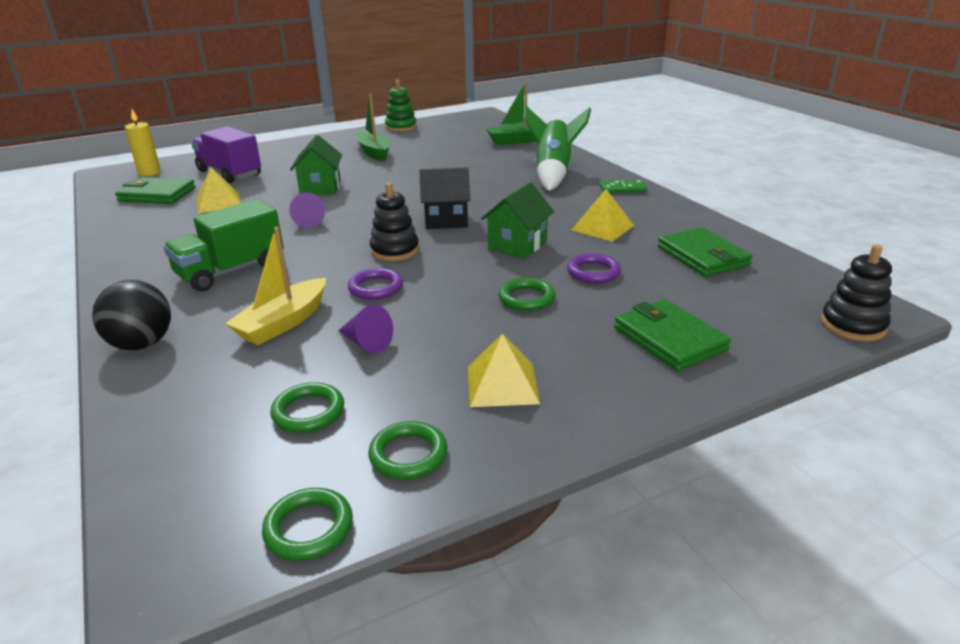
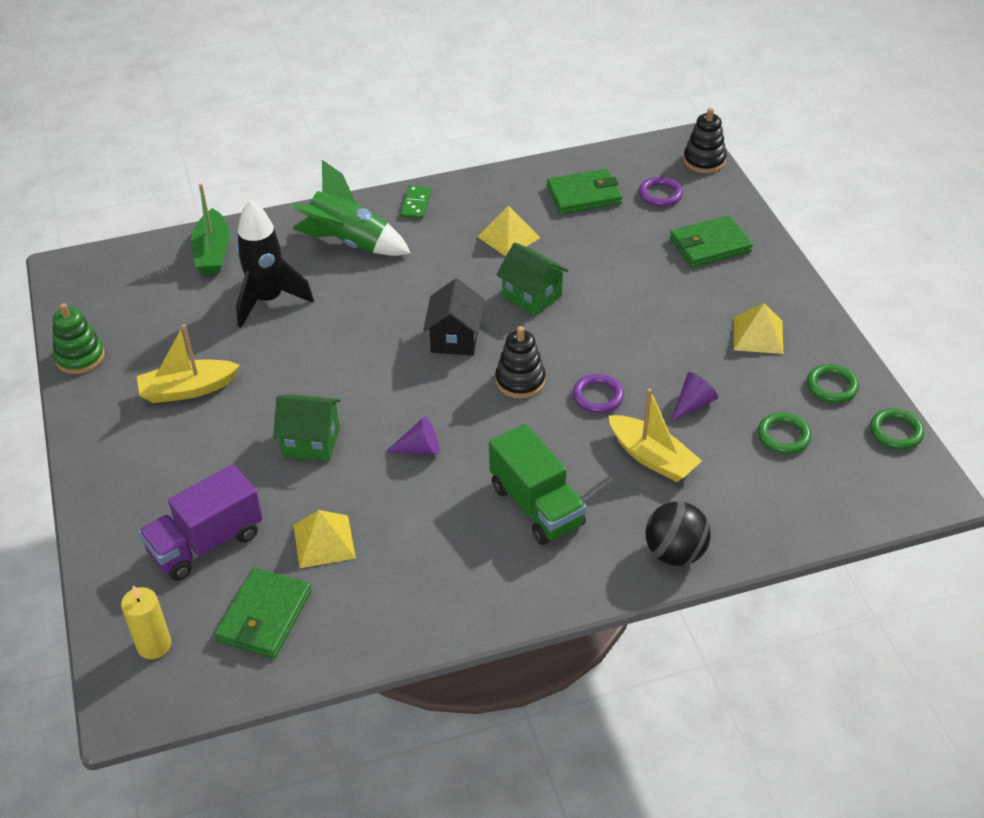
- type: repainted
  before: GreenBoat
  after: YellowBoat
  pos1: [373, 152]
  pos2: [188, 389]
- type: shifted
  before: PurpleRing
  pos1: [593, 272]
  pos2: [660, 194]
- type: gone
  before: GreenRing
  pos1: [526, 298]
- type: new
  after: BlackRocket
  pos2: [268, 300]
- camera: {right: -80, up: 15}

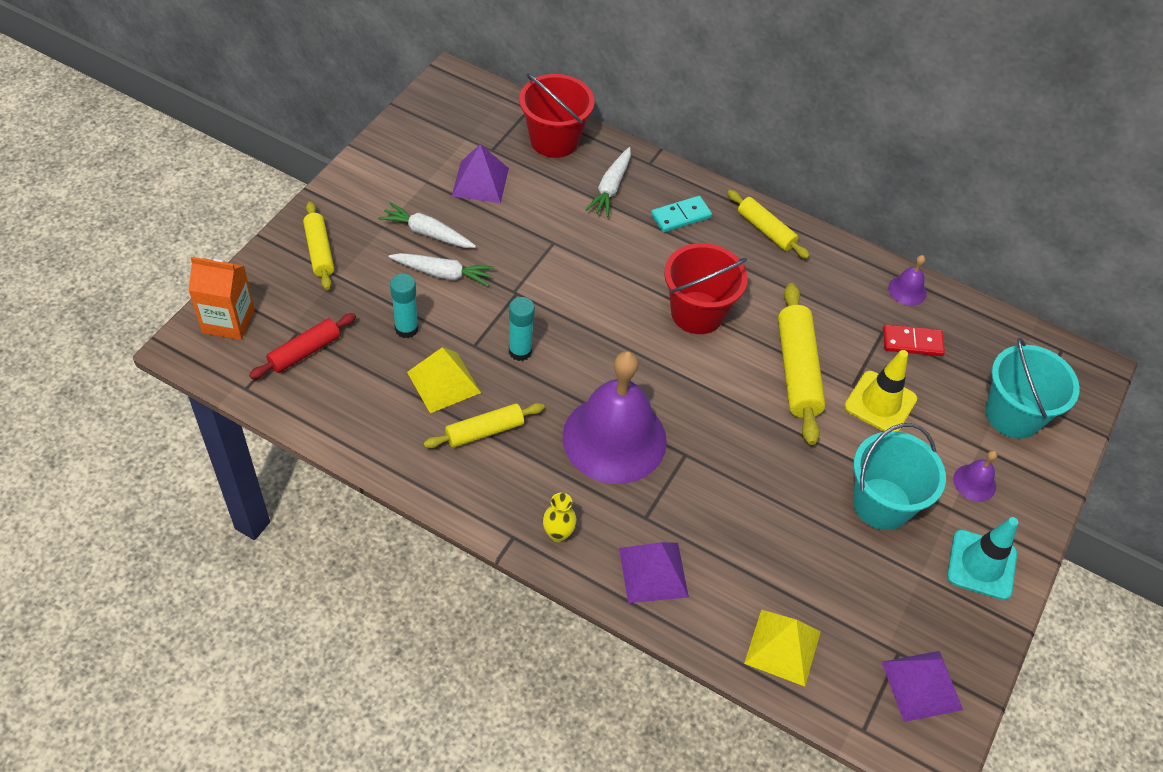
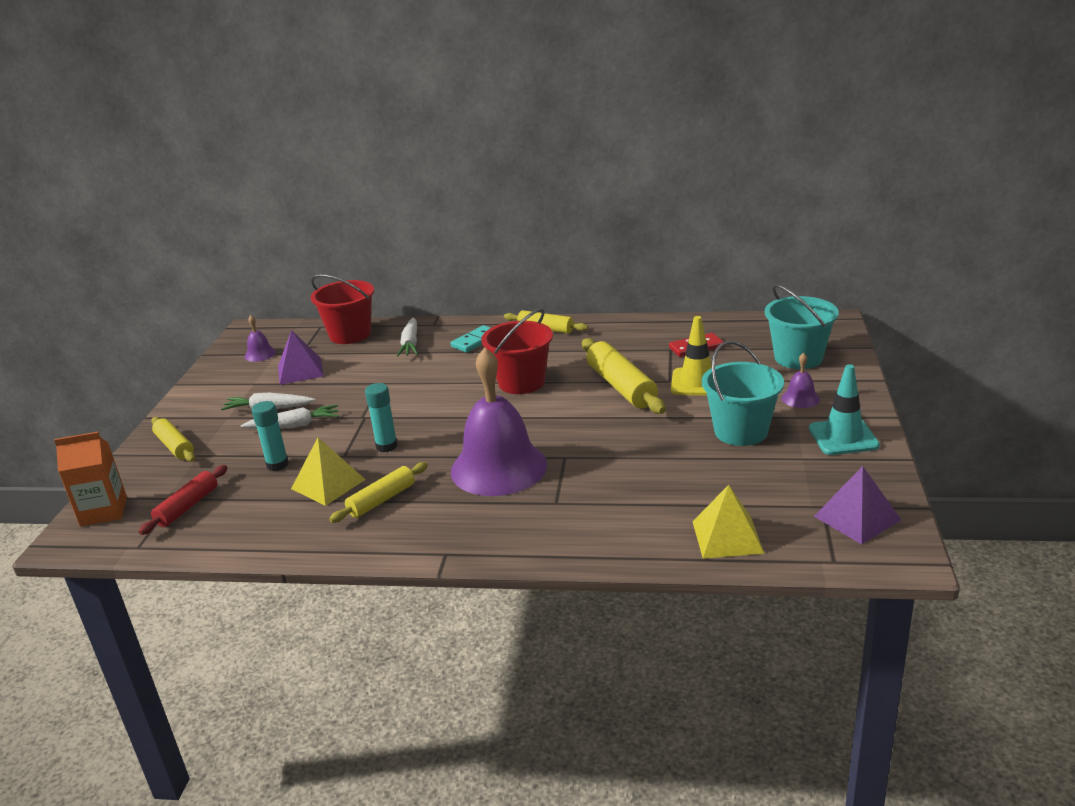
- type: shifted
  before: PurpleBell
  pos1: [907, 290]
  pos2: [260, 354]
- type: gone
  before: YellowVase
  pos1: [558, 534]
- type: gone
  before: PurplePyramid
  pos1: [653, 572]
- camera: {right: -15, up: -25}

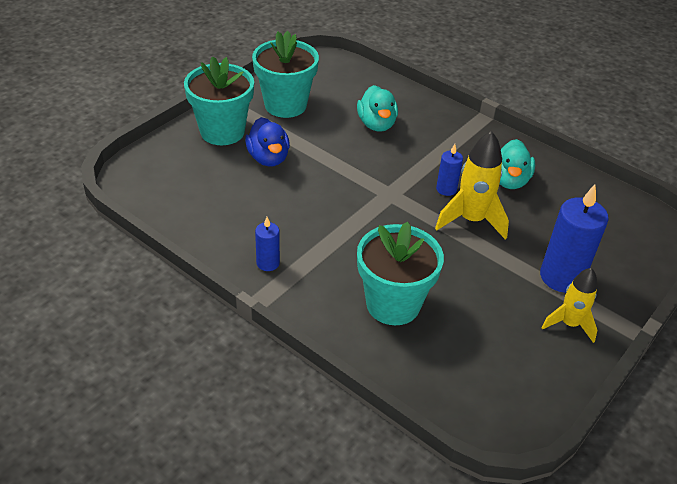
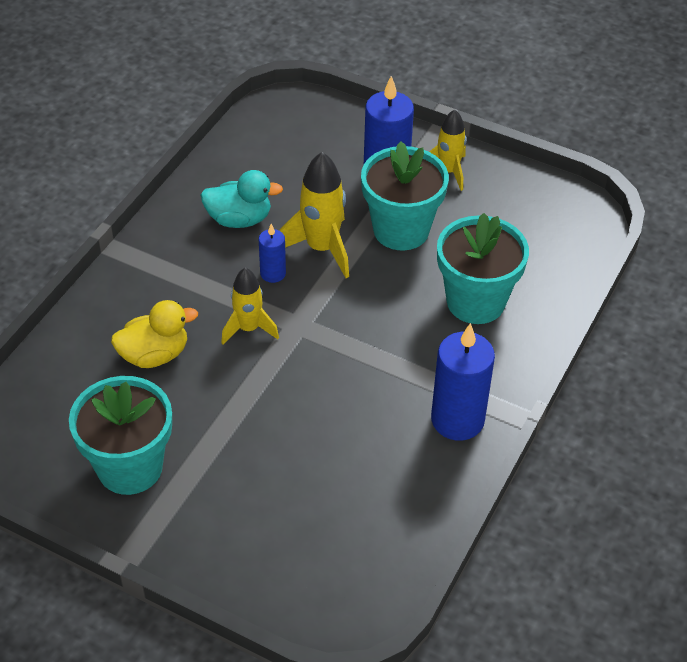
- type: shifted
  before: TurquoiseFlowerPot
  pos1: [222, 131]
  pos2: [401, 230]
- type: repainted
  before: TurquoiseDuck
  after: YellowDuck
  pos1: [376, 124]
  pos2: [154, 355]
- type: gone
  before: BlueDuck
  pos1: [268, 158]
- type: scaled
  before: BlueCandle
  pos1: [268, 263]
  pos2: [457, 420]
  scale: 1.91
- type: new
  after: YellowRocket
  pos2: [248, 329]
- camera: {right: -100, up: 5}

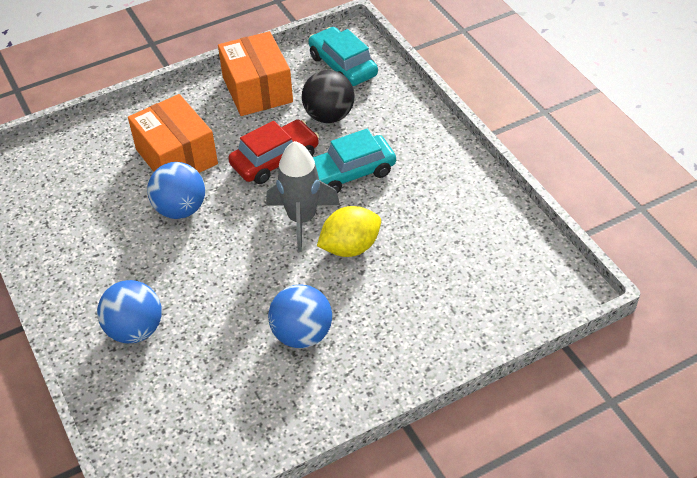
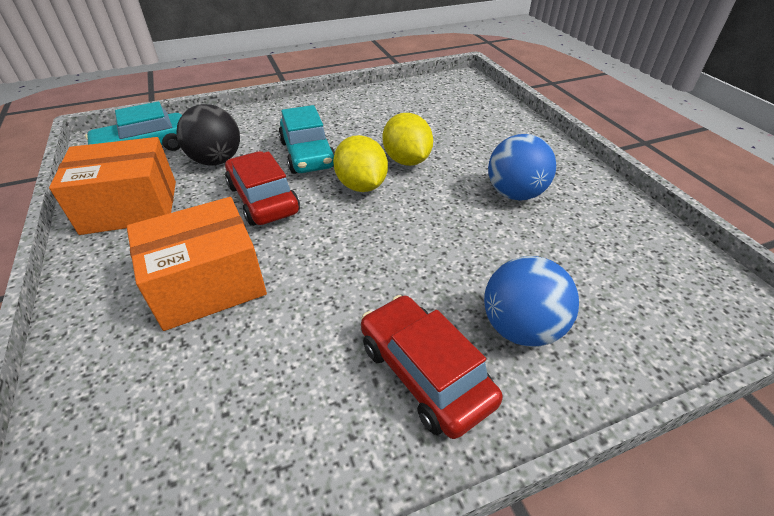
- type: swapped
  before: GreyRocket
  after: YellowLemon
  pos1: [302, 219]
  pos2: [361, 186]
- type: gone
  before: BlueBall
  pos1: [180, 209]
- type: new
  after: RedCar
  pos2: [424, 373]
- camera: {right: -85, up: -5}

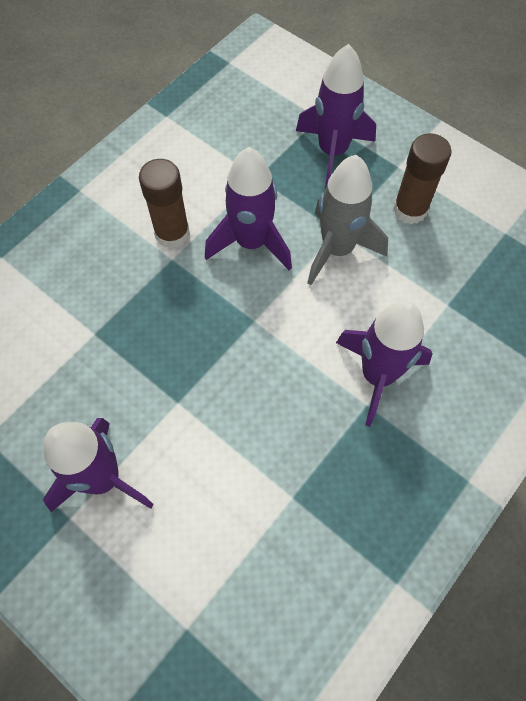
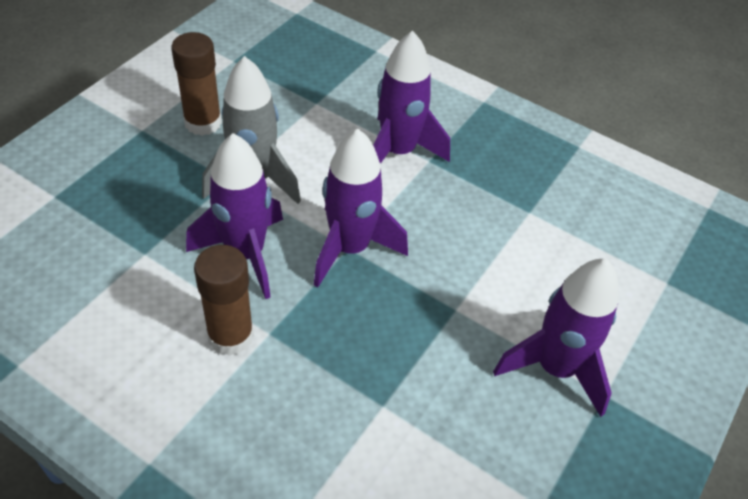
- type: shifted
  before: PurpleRocket
  pos1: [332, 152]
  pos2: [350, 248]
- camera: {right: -100, up: -15}

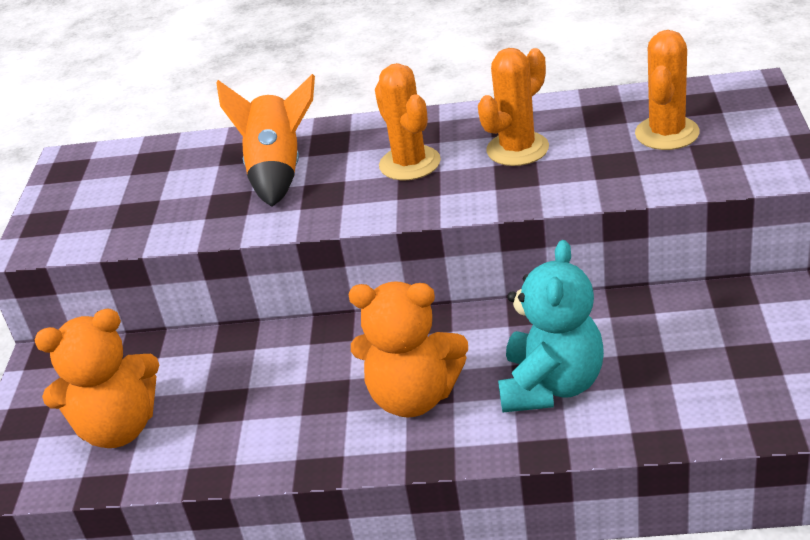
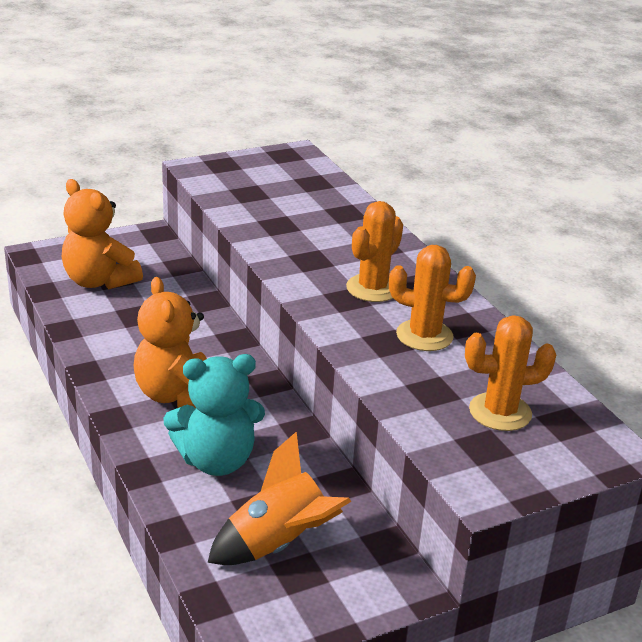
- type: shifted
  before: OrangeRocket
  pos1: [278, 171]
  pos2: [278, 544]
- camera: {right: 55, up: -5}

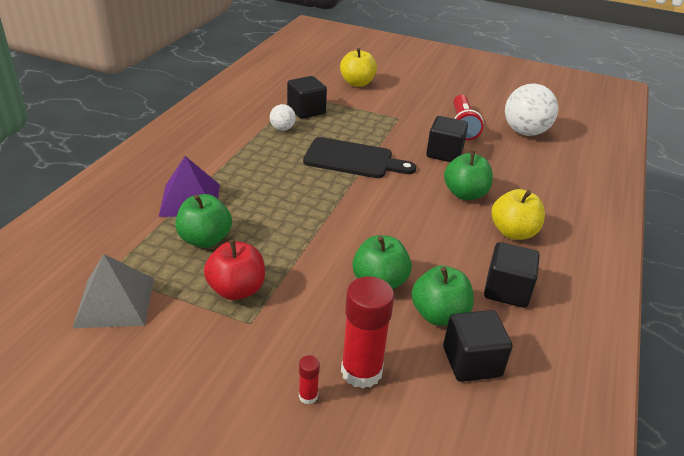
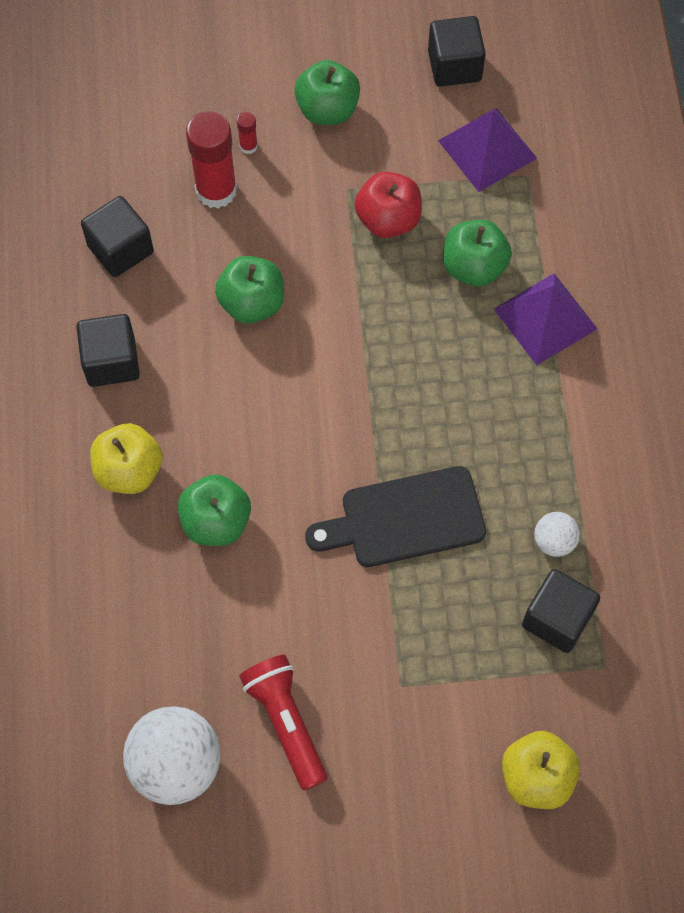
- type: shifted
  before: BlackCube
  pos1: [444, 153]
  pos2: [454, 66]
- type: repainted
  before: GreyPyramid
  after: PurplePyramid
  pos1: [115, 302]
  pos2: [487, 149]
- type: shifted
  before: GreenApple
  pos1: [439, 315]
  pos2: [327, 109]
- camera: {right: 155, up: 30}

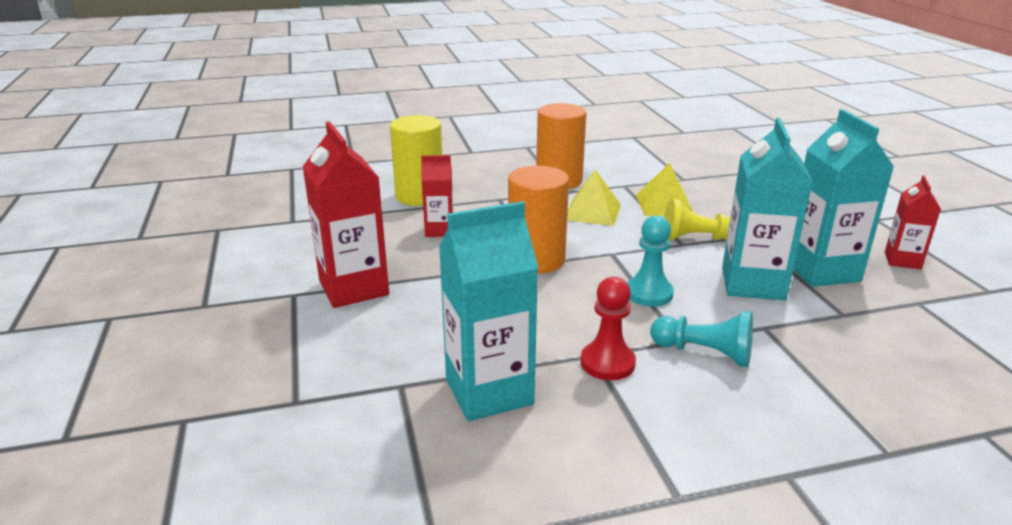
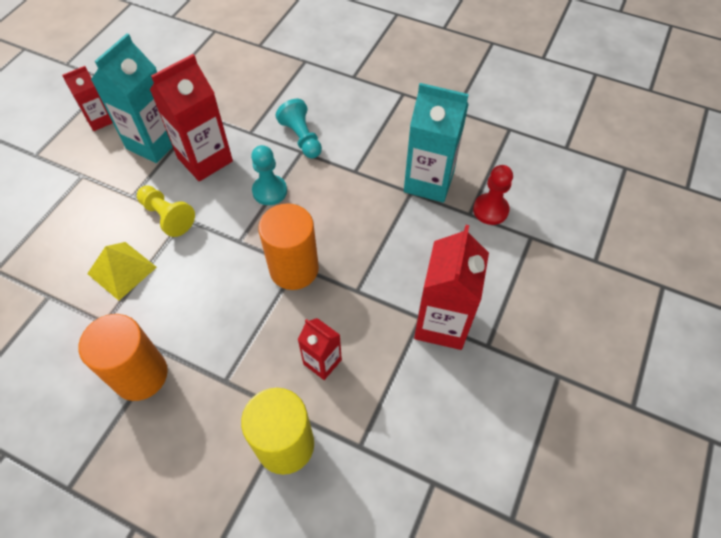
- type: repainted
  before: TurquoiseCarton
  after: RedCarton
  pos1: [753, 284]
  pos2: [205, 159]
- type: gone
  before: YellowPyramid
  pos1: [592, 212]
- type: shifted
  before: RedPawn
  pos1: [607, 363]
  pos2: [490, 210]
- camera: {right: -140, up: 30}

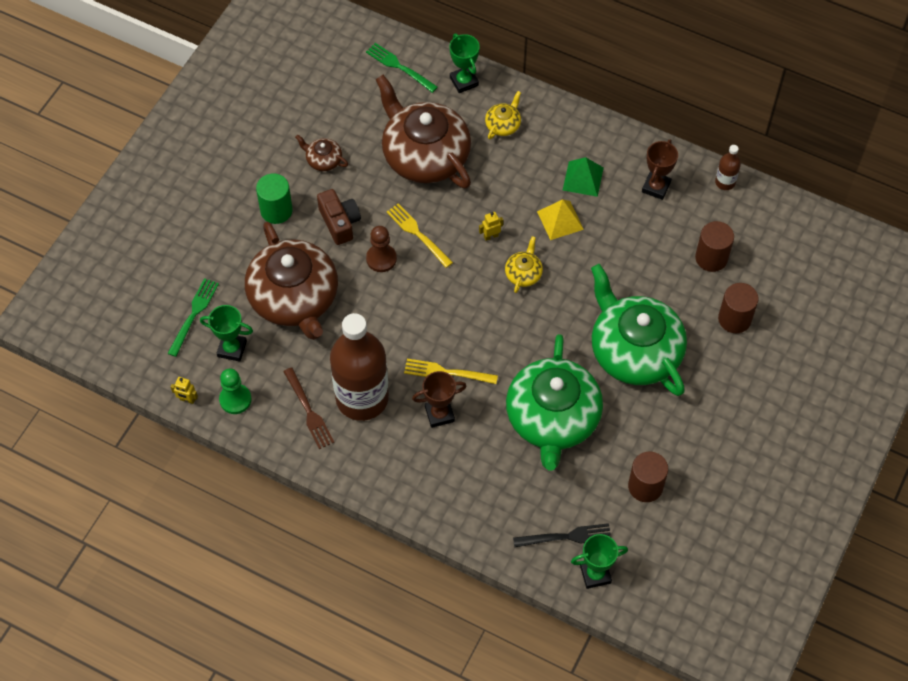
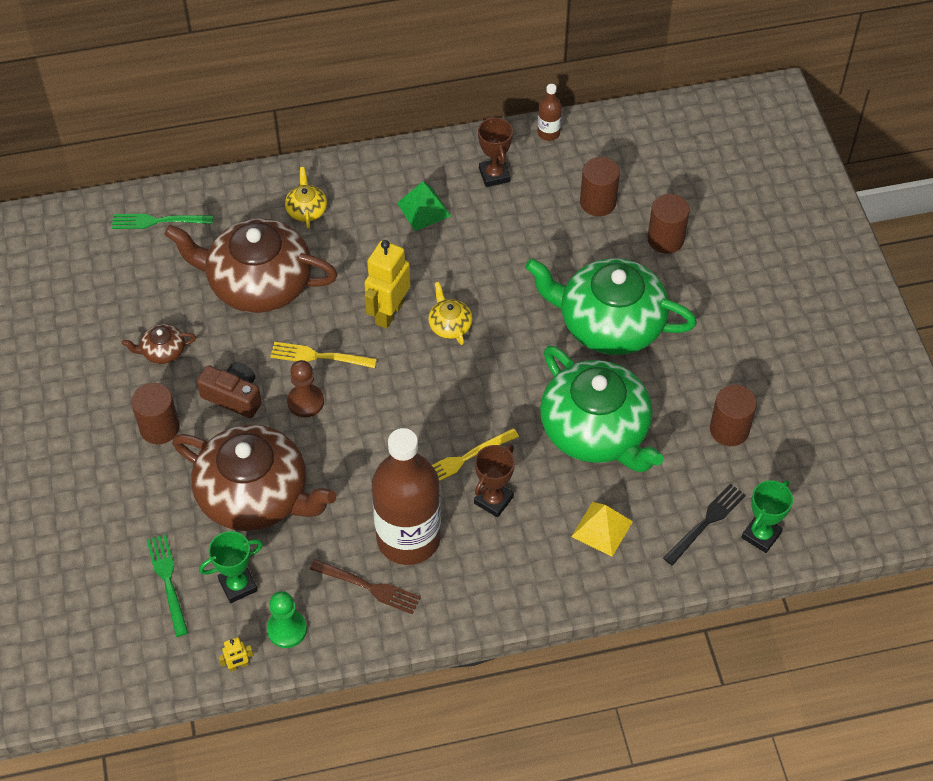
- type: gone
  before: GreenTrophy
  pos1: [464, 81]
- type: repainted
  before: GreenCylinder
  after: BrownCylinder
  pos1: [276, 210]
  pos2: [159, 428]
- type: shifted
  before: YellowPyramid
  pos1: [560, 220]
  pos2: [602, 529]
- type: scaled
  before: YellowRobot
  pos1: [491, 236]
  pos2: [389, 313]
  scale: 2.23
- camera: {right: -40, up: -5}

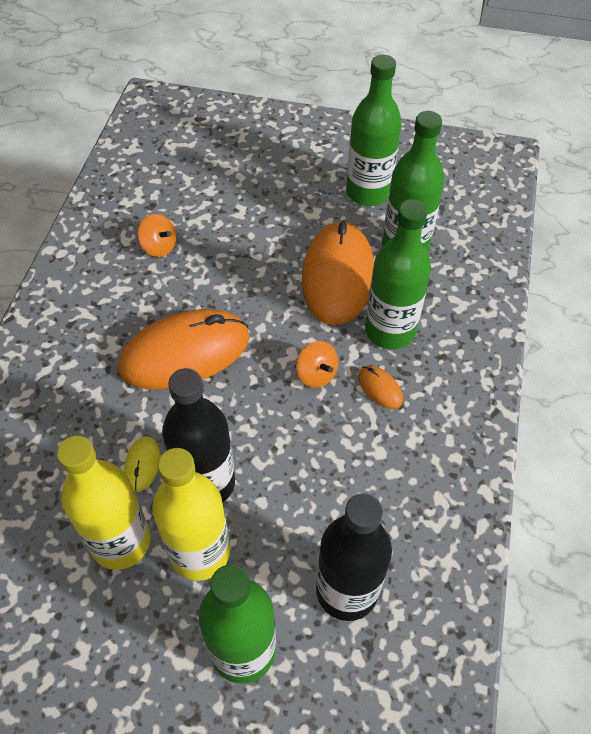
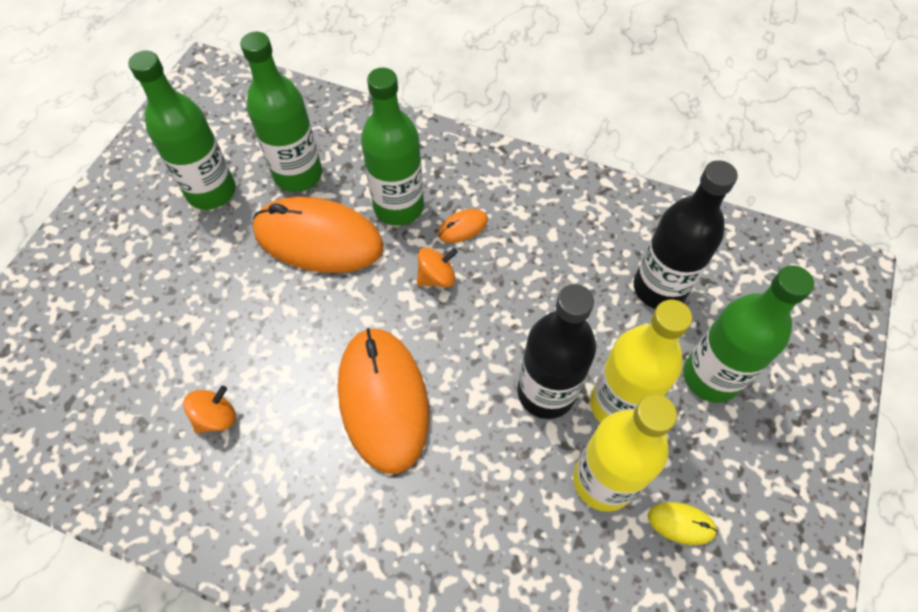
- type: shifted
  before: YellowMouse
  pos1: [142, 464]
  pos2: [681, 523]
- camera: {right: -80, up: 5}

